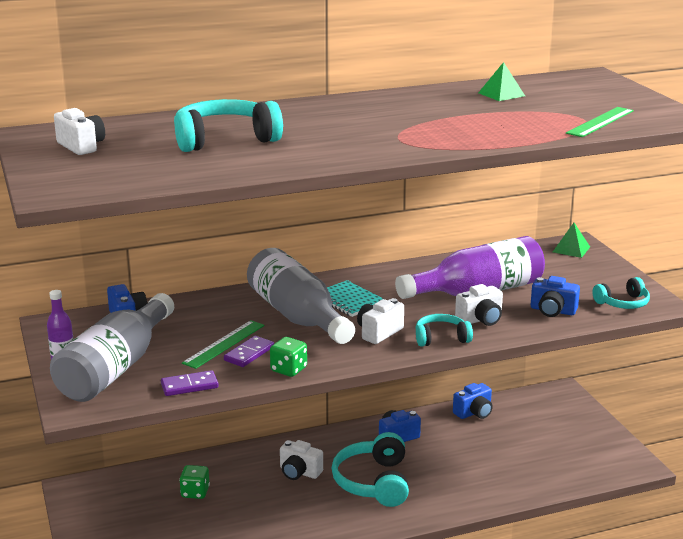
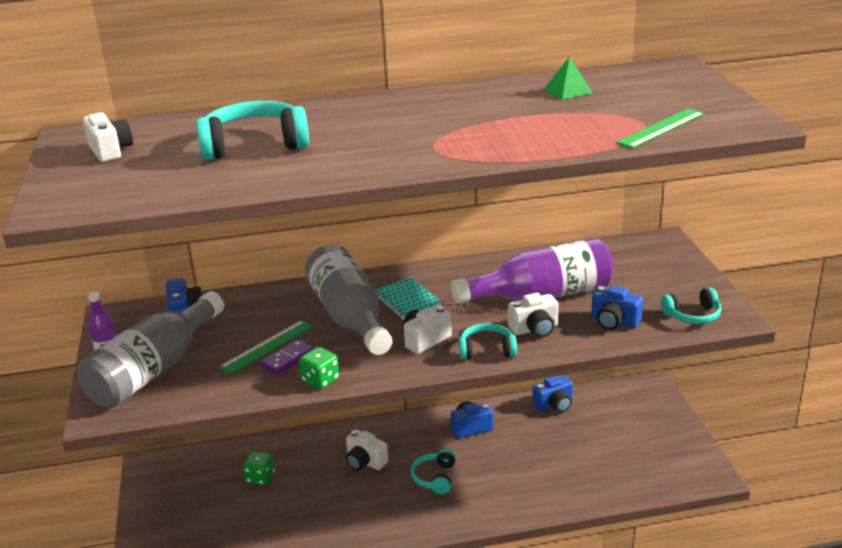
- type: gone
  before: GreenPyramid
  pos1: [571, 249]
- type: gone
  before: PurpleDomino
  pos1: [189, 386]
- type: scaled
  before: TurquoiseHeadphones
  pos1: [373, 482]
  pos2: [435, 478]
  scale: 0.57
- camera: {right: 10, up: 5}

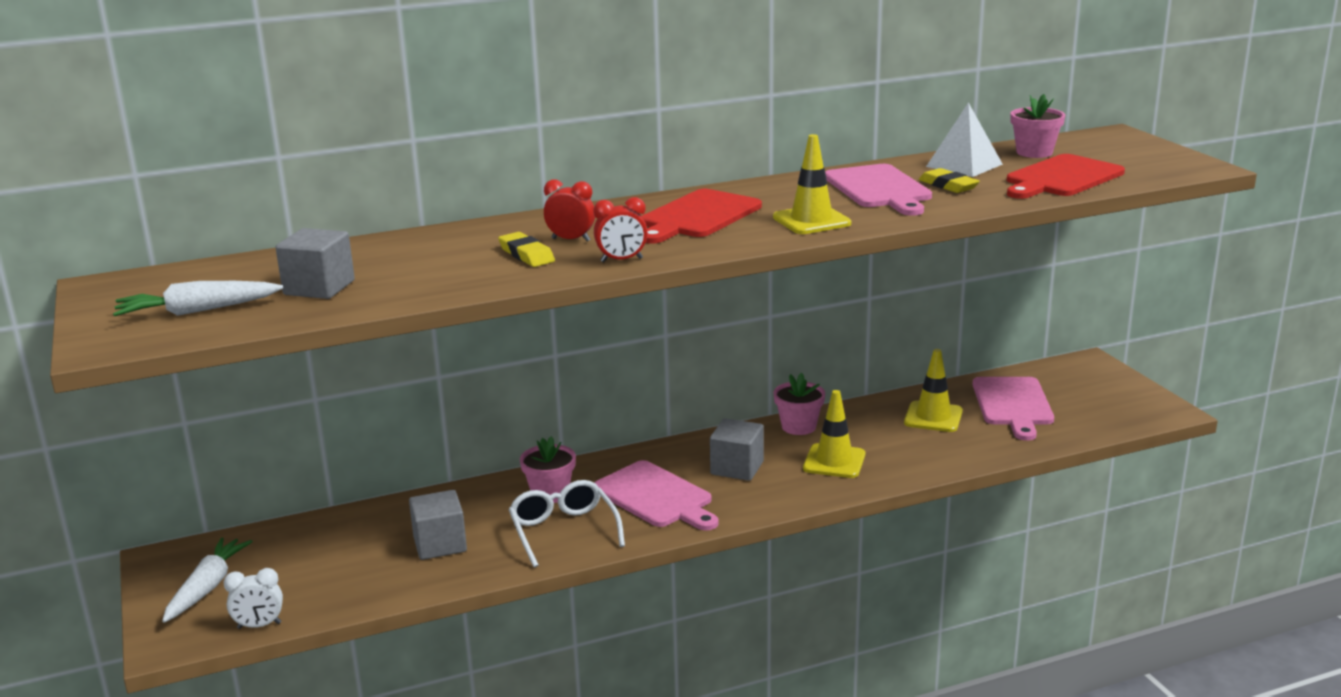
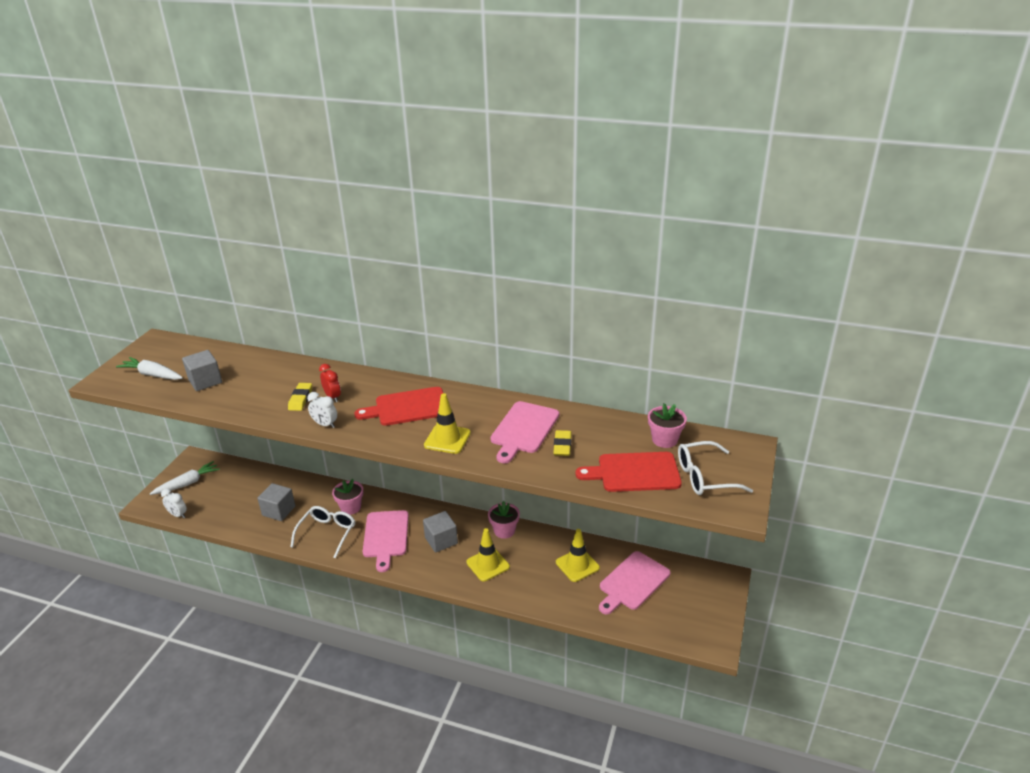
- type: gone
  before: WhitePyramid
  pos1: [964, 165]
- type: repainted
  before: RedClock
  after: WhiteClock
  pos1: [621, 260]
  pos2: [325, 424]
- type: new
  after: WhiteGlasses
  pos2: [704, 477]
- camera: {right: 40, up: 10}

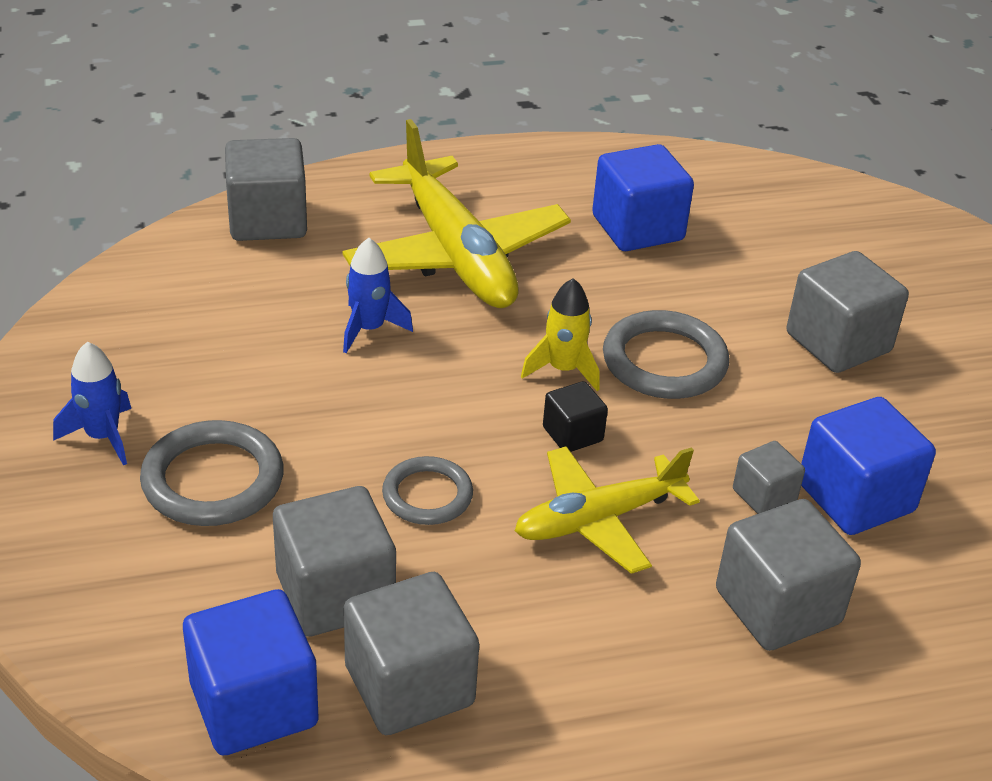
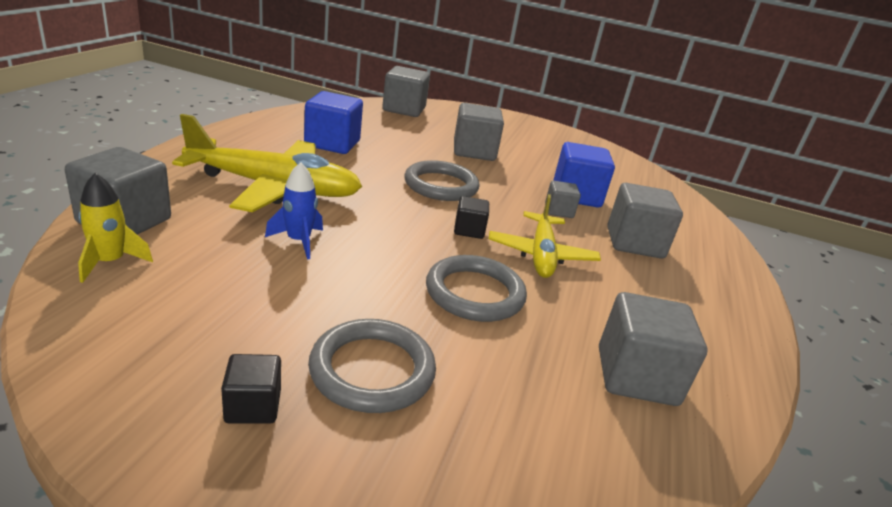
- type: shifted
  before: YellowRocket
  pos1: [563, 369]
  pos2: [110, 262]
- type: swapped
  before: BlueRocket
  after: BlackCube
  pos1: [103, 437]
  pos2: [253, 406]
- type: scaled
  before: GreyRing
  pos1: [427, 495]
  pos2: [474, 293]
  scale: 1.56
- type: shifted
  before: GreyCube
  pos1: [335, 594]
  pos2: [404, 109]
- type: gone
  before: BlueCube
  pos1: [254, 705]
- camera: {right: -60, up: -10}

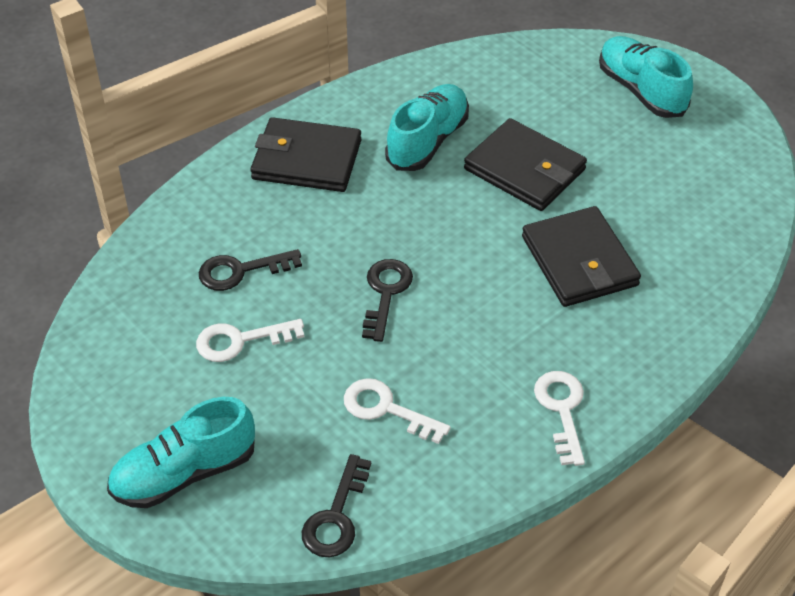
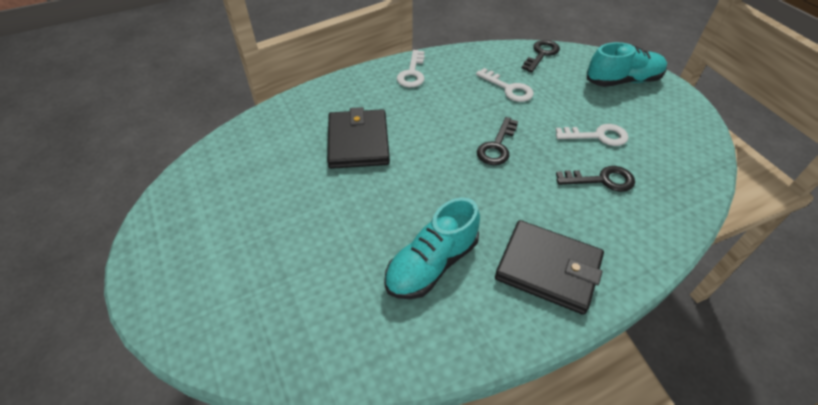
- type: gone
  before: TurquoiseShoe
  pos1: [641, 90]
- type: gone
  before: BlackWallet
  pos1: [524, 169]
- camera: {right: -165, up: 0}

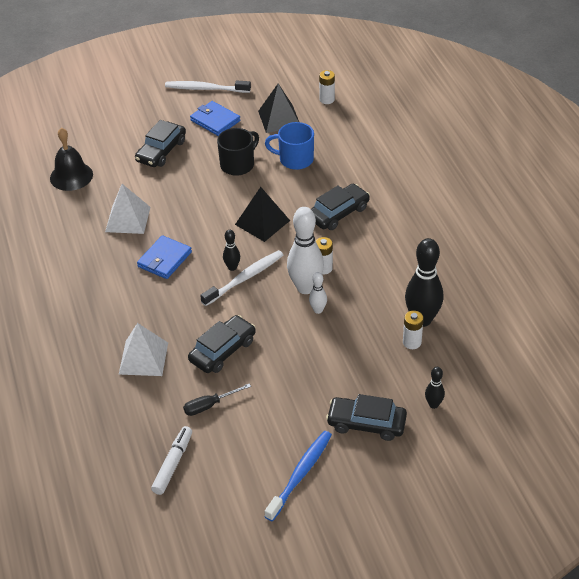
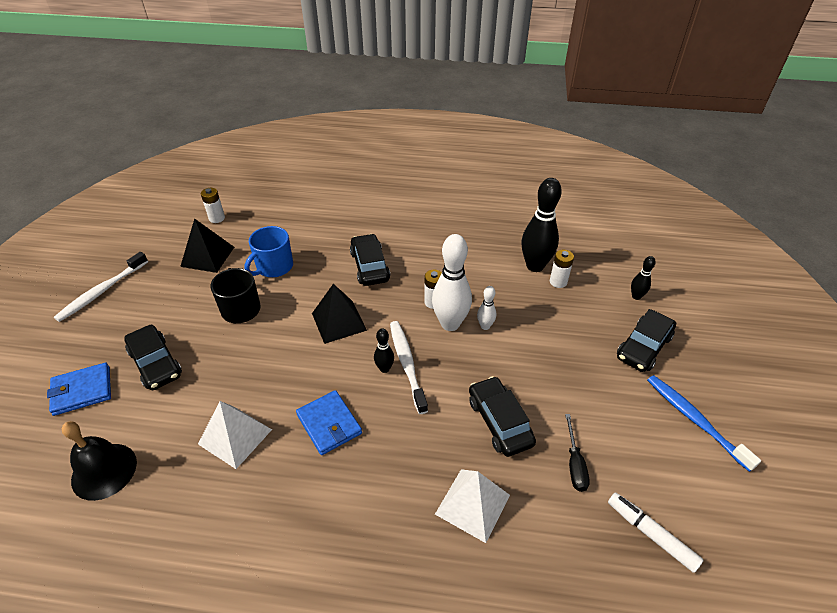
- type: shifted
  before: BlueWallet
  pos1: [215, 121]
  pos2: [82, 391]
- camera: {right: -65, up: 0}

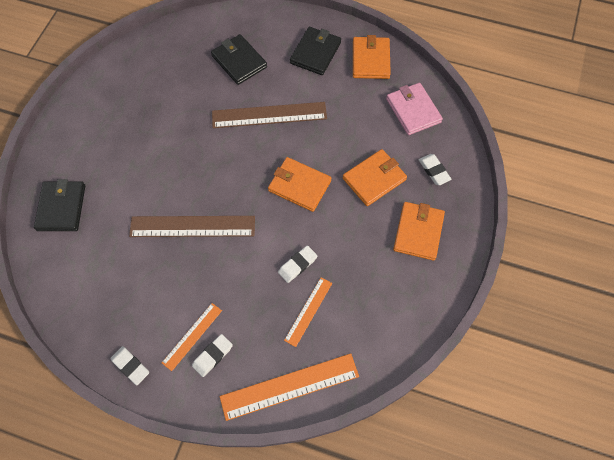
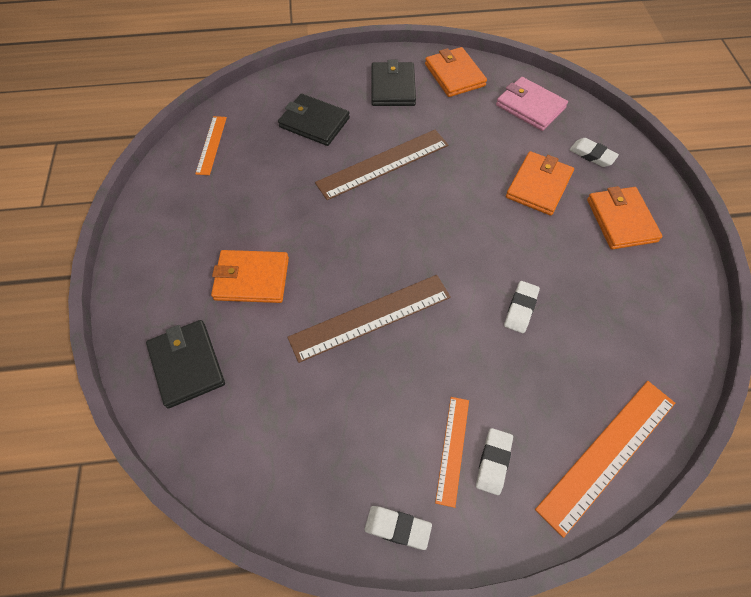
- type: shifted
  before: OrangeWallet
  pos1: [299, 186]
  pos2: [251, 279]
- type: shifted
  before: OrangeRuler
  pos1: [308, 311]
  pos2: [211, 145]
- camera: {right: -25, up: -5}

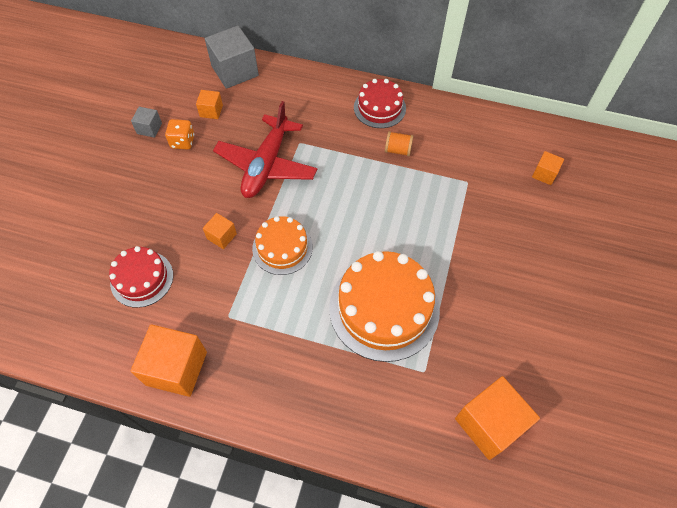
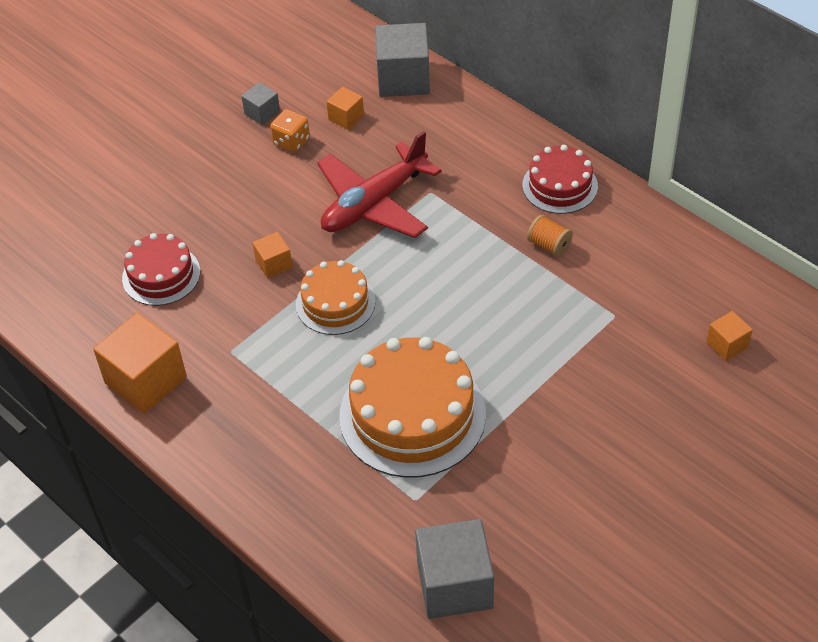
- type: repainted
  before: OrangeCube
  after: GreyCube
  pos1: [489, 424]
  pos2: [454, 585]
- camera: {right: 30, up: -10}

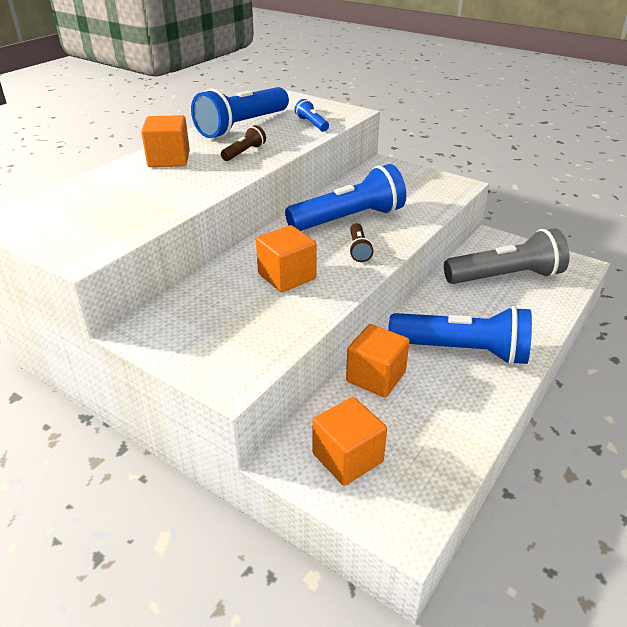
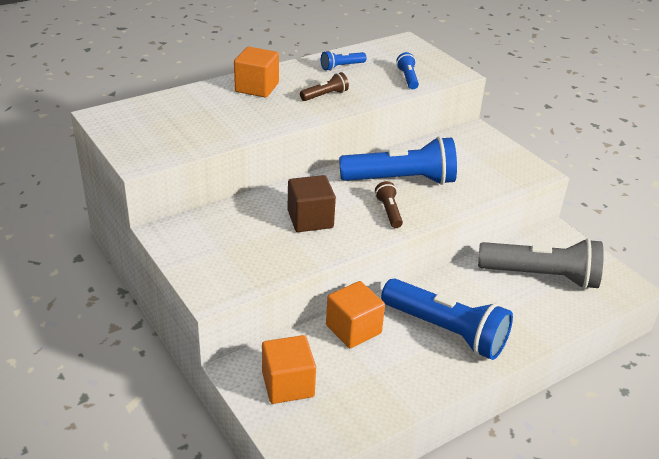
- type: scaled
  before: BlueFlashlight
  pos1: [242, 126]
  pos2: [341, 66]
  scale: 0.45
- type: rotated
  before: BrownFlashlight
  pos1: [358, 249]
  pos2: [389, 212]
  turn: 150
- type: repainted
  before: OrangeCube
  after: BrownCube
  pos1: [287, 276]
  pos2: [310, 219]
- camera: {right: 20, up: 0}

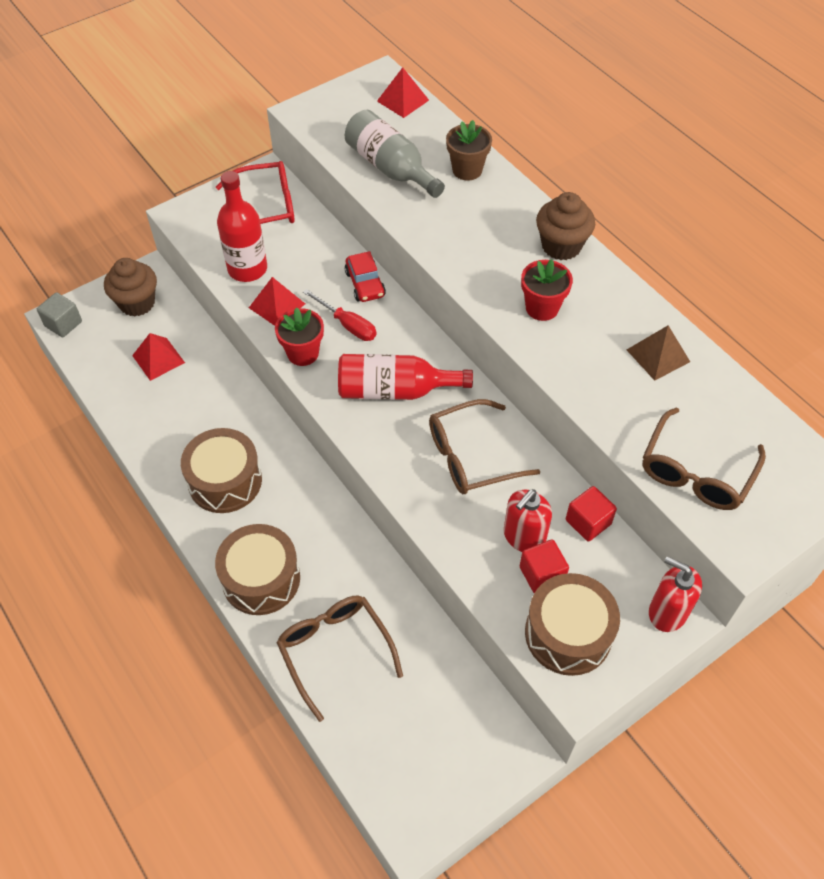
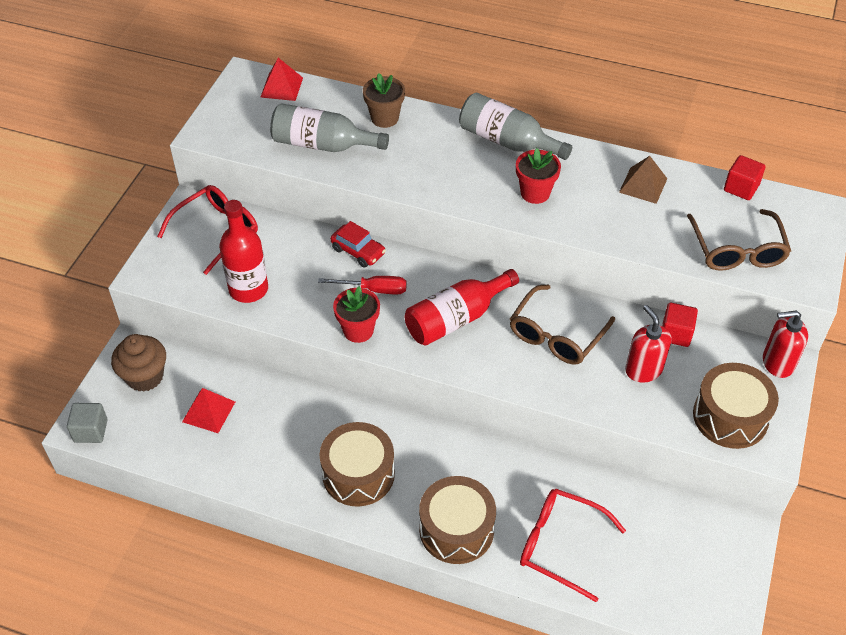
- type: swapped
  before: BrownCupcake
  after: GreyBottle
  pos1: [561, 246]
  pos2: [507, 141]
- type: gone
  before: RedPyramid
  pos1: [277, 305]
- type: rotated
  before: RedSoapDispenser
  pos1: [524, 537]
  pos2: [643, 369]
  turn: 150
- type: shifted
  before: RedCube
  pos1: [541, 574]
  pos2: [741, 188]
- type: repainted
  before: BrownGlasses
  after: RedGlasses
  pos1: [335, 651]
  pos2: [560, 545]
- camera: {right: -35, up: -5}

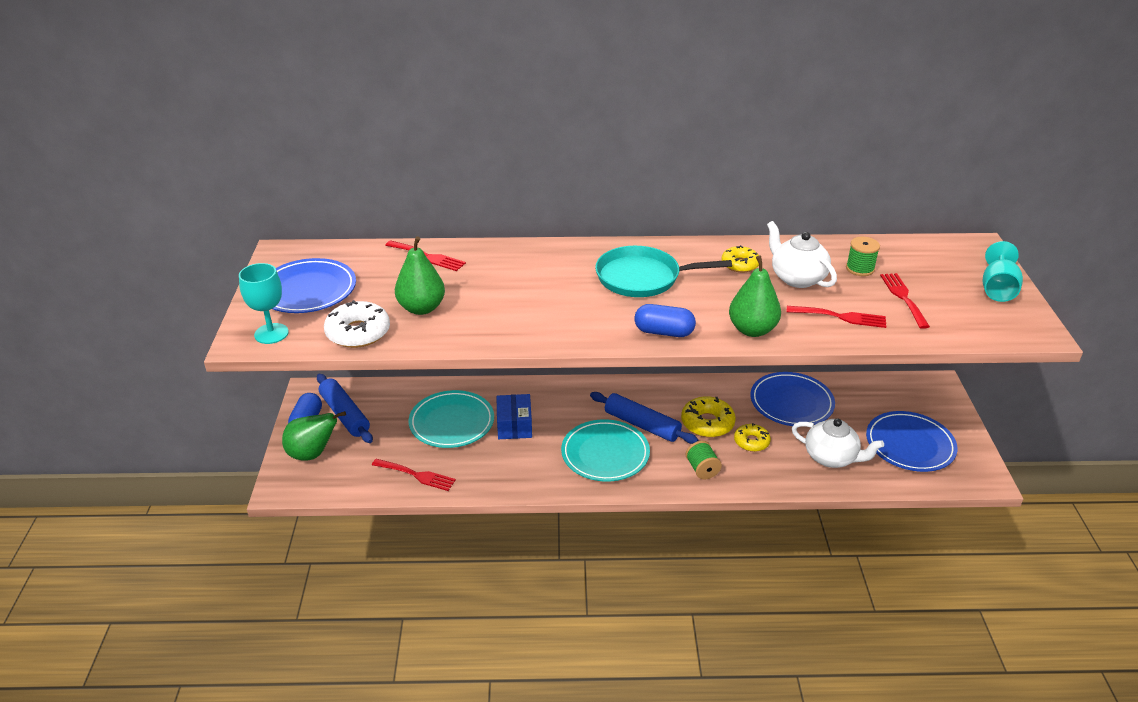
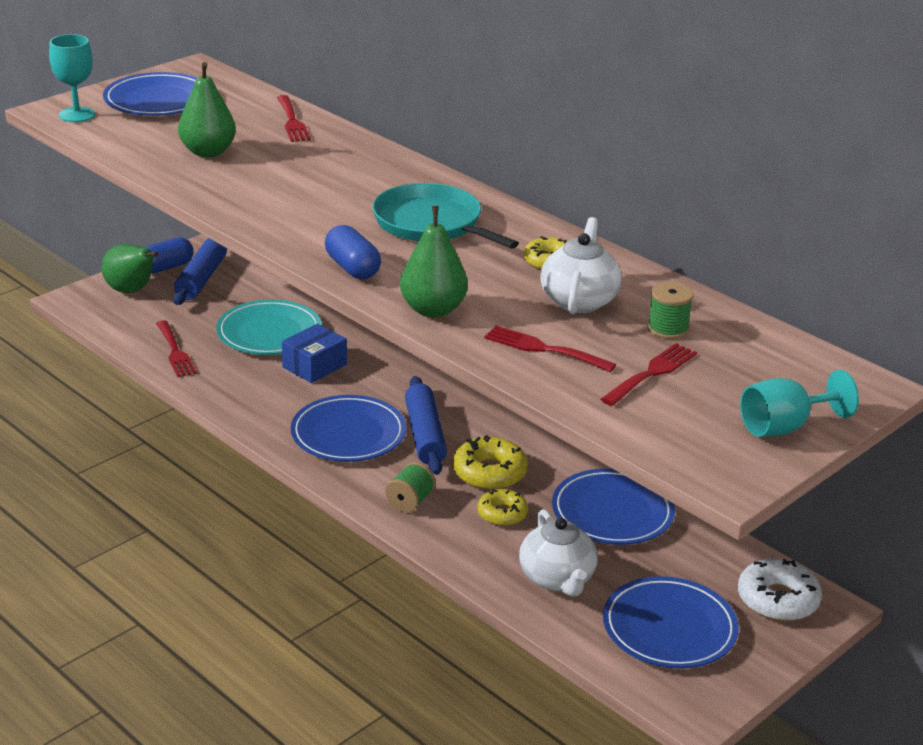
- type: shifted
  before: WhiteDonut
  pos1: [358, 332]
  pos2: [777, 600]
- type: rotated
  before: RedFork
  pos1: [841, 317]
  pos2: [543, 349]
  turn: 150
- type: repainted
  before: TurquoisePlate
  after: BluePlate
  pos1: [605, 454]
  pos2: [348, 434]
- camera: {right: 45, up: -5}

